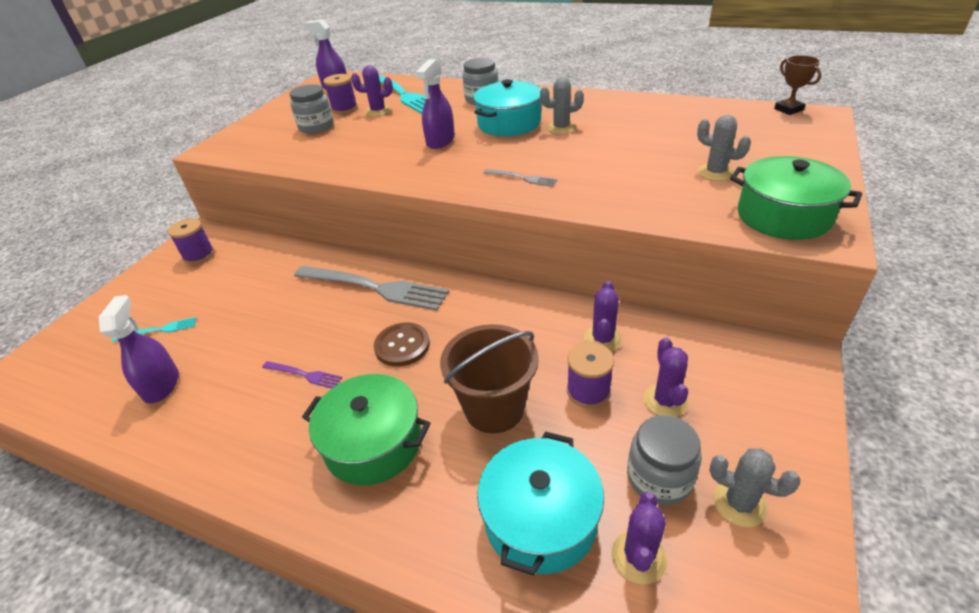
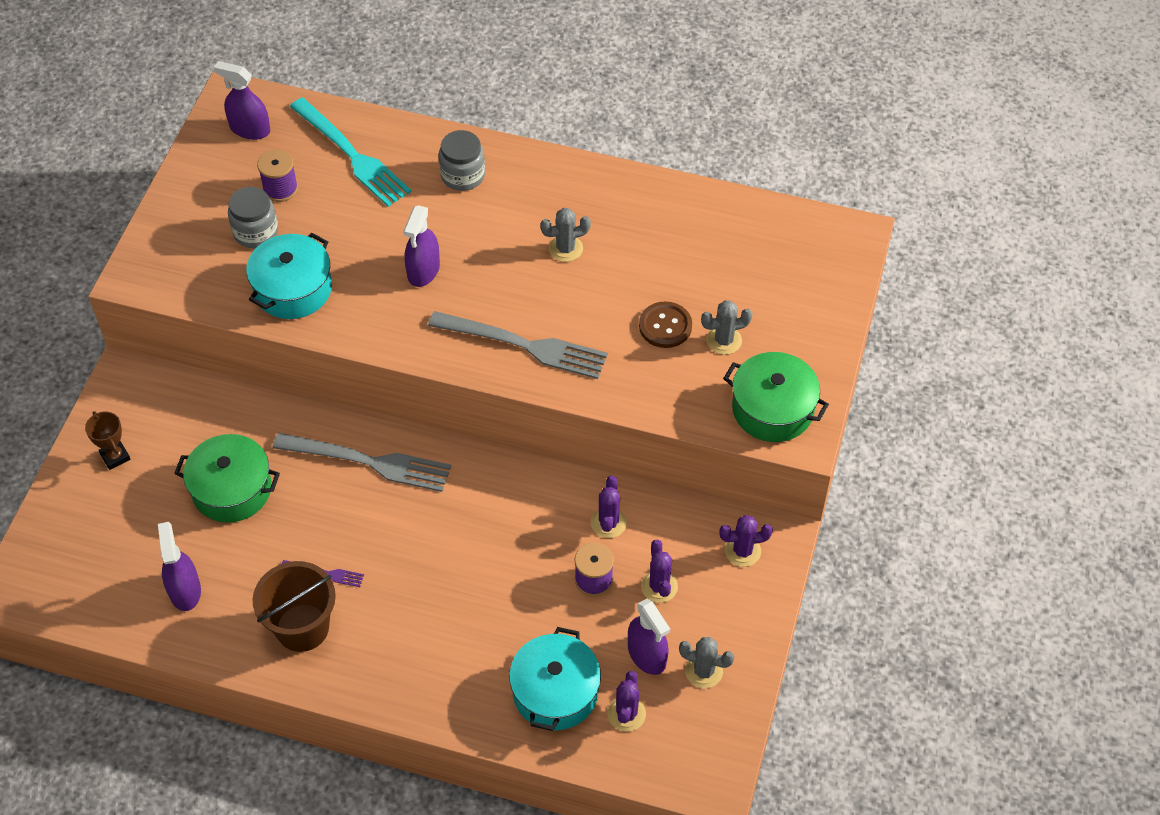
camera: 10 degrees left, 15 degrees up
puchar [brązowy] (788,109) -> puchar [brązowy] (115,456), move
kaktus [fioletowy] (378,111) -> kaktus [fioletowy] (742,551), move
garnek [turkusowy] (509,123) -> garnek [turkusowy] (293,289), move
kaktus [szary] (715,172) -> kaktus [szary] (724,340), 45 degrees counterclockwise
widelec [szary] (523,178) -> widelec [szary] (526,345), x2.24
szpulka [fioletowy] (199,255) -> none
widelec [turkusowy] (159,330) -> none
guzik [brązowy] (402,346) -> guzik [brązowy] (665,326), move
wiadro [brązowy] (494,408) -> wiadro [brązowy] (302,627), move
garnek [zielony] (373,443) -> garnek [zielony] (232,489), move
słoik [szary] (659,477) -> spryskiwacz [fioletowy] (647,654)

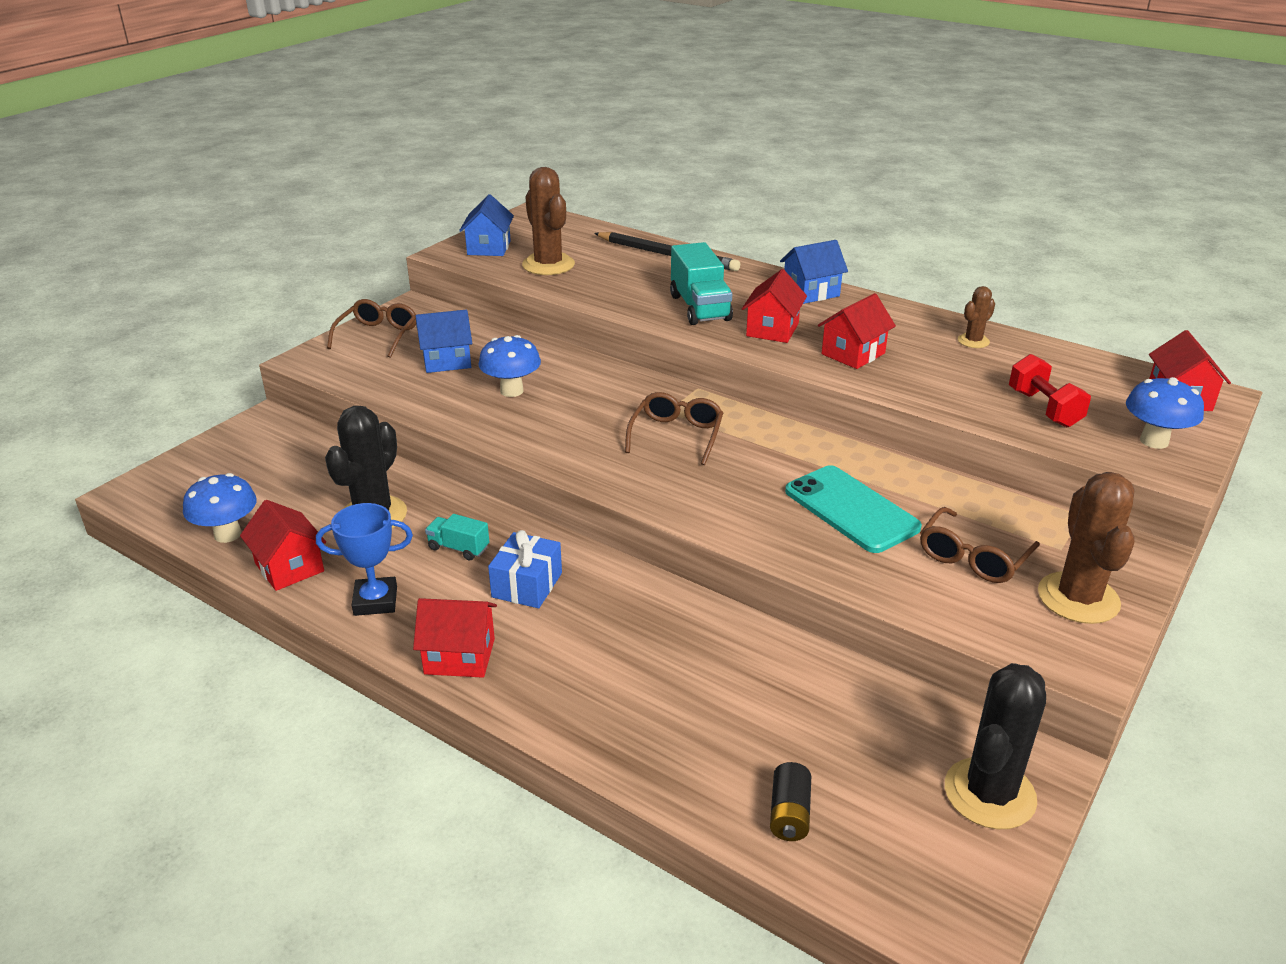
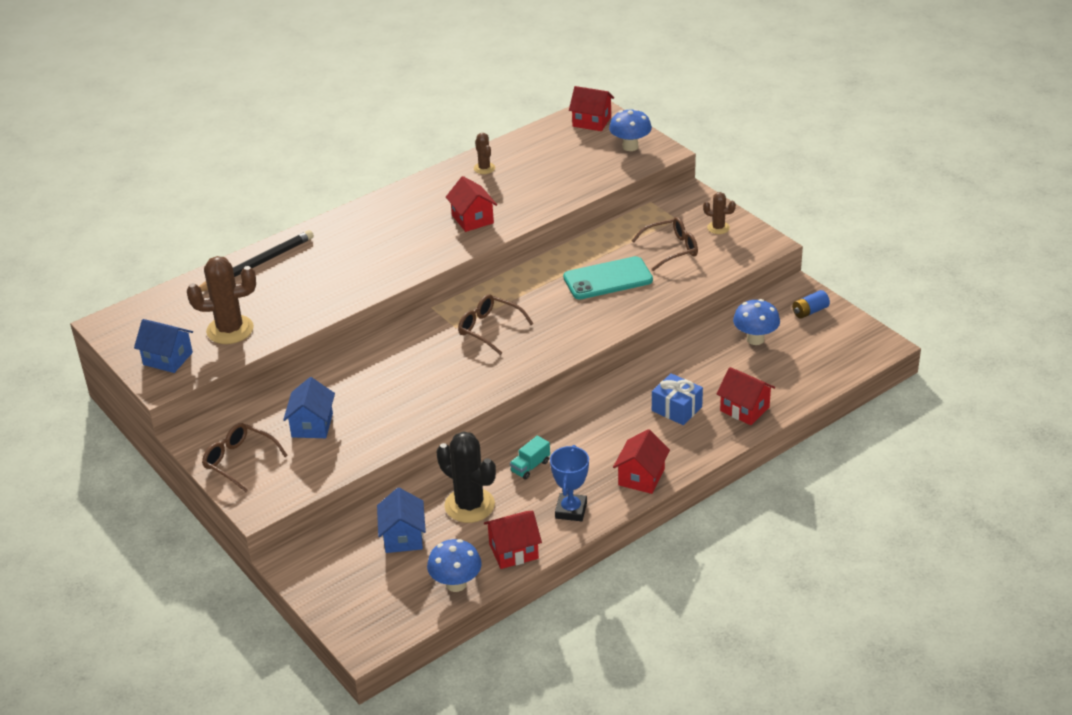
camera: 70 degrees left, 5 degrees up
domek [niebieski] (811,292) -> domek [niebieski] (403,537), move
ciężarówka [turkusowy] (699,308) -> none
domek [czerwony] (772,330) -> domek [czerwony] (744,409), move
grzyb [niebieski] (511,391) -> grzyb [niebieski] (755,339), move
hantel [czerwony] (1044,408) -> none
kaktus [brązowy] (1078,598) -> kaktus [brązowy] (718,228), x0.52
okulary [brązowy] (973,557) -> okulary [brązowy] (670,249), 75 degrees counterclockwise
prezent [niebieski] (527,585) -> prezent [niebieski] (676,409), move
kaktus [czarny] (989,794) -> bateria [niebieski] (810,311)
bateria [czarny] (789,814) -> none

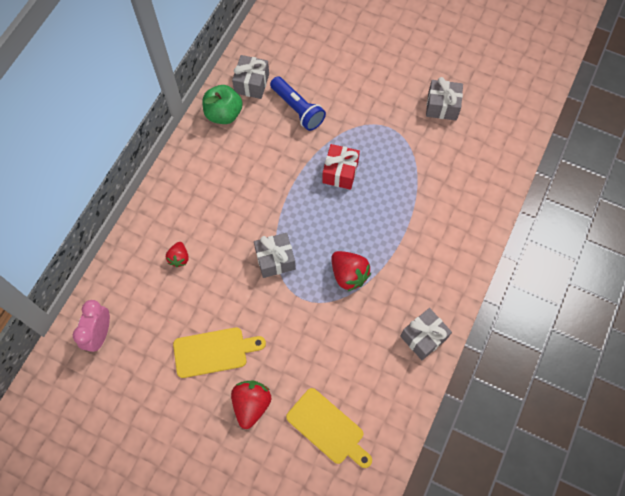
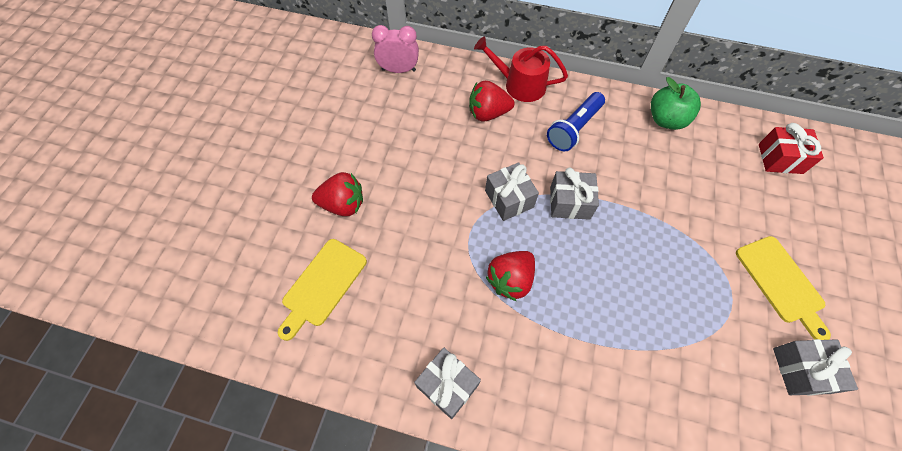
camera: 80 degrees right, 5 degrees down
prezent [szary] (251,83) -> prezent [szary] (570,202), move
latarka [niebieski] (297,109) -> latarka [niebieski] (574,128), move
prezent [czerwony] (340,172) -> prezent [czerwony] (780,158), move
truskawka [czerwony] (179,258) -> truskawka [czerwony] (488,113), x1.64
deska do krojenia [żółty] (214,352) -> deska do krojenia [żółty] (781,282), move
none -> konewka [czerwony] (519,85)

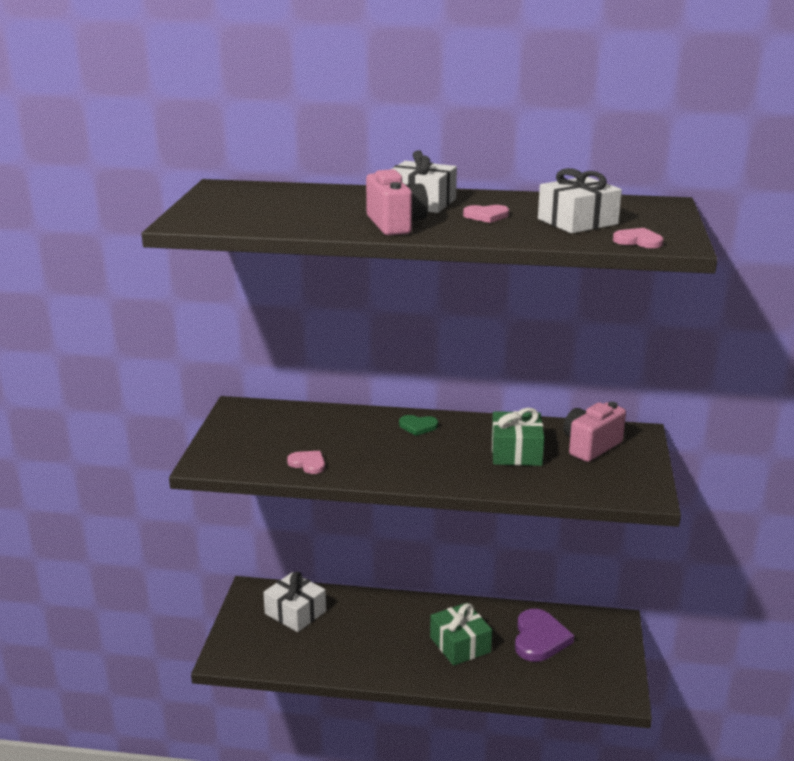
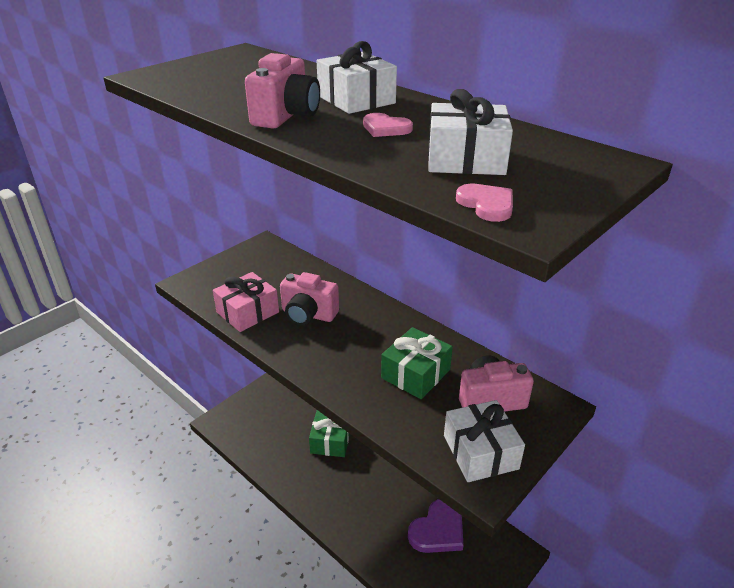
camera: 35 degrees right, 10 degrees up
serce [zielony] (418,426) -> none
serce [różowy] (308,464) -> prezent [różowy] (248,312)
prezent [biały] (295,612) -> prezent [biały] (480,452), move
prezent [zielony] (460,644) -> prezent [zielony] (331,440), move
none -> aparat fotograficzny [różowy] (308,314)

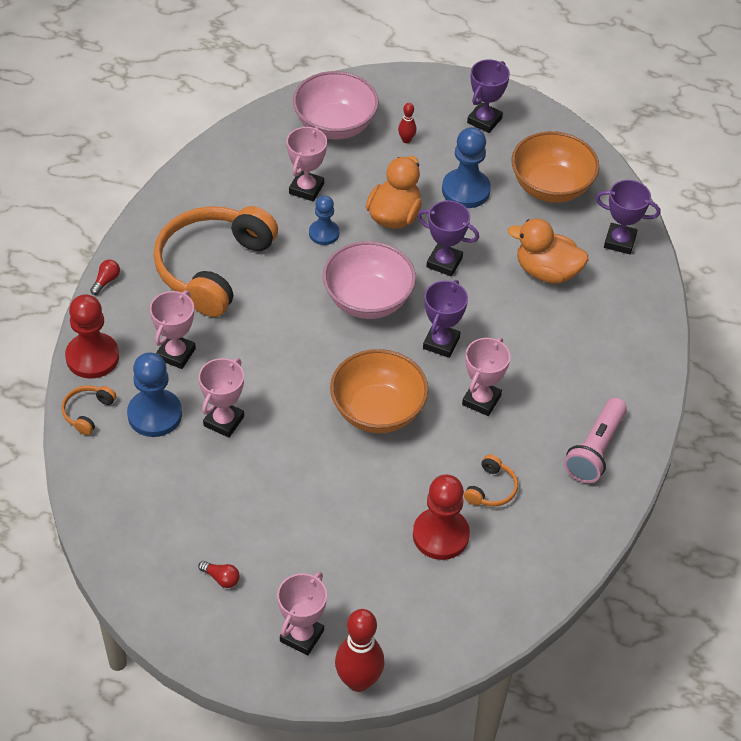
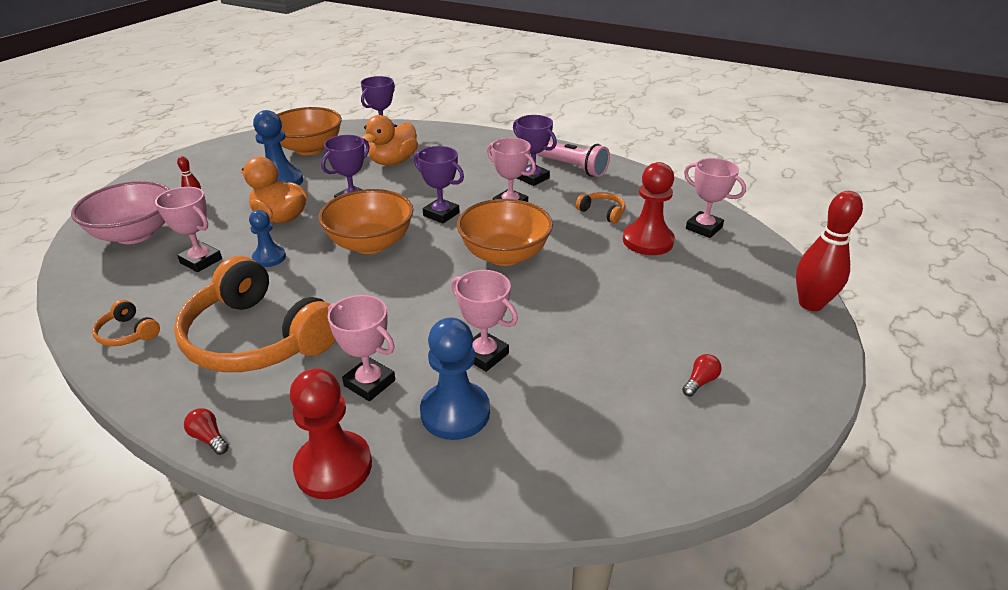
camera: 75 degrees left, 15 degrees down
puchar [fioletowy] (484,120) -> puchar [fioletowy] (532,178), move
miska [różowy] (368,300) -> miska [pomarańczowy] (371,244)
słuchawki [pomarańczowy] (87,412) -> słuchawki [pomarańczowy] (127,333), move
puchar [różowy] (301,636) -> puchar [różowy] (703,228), move

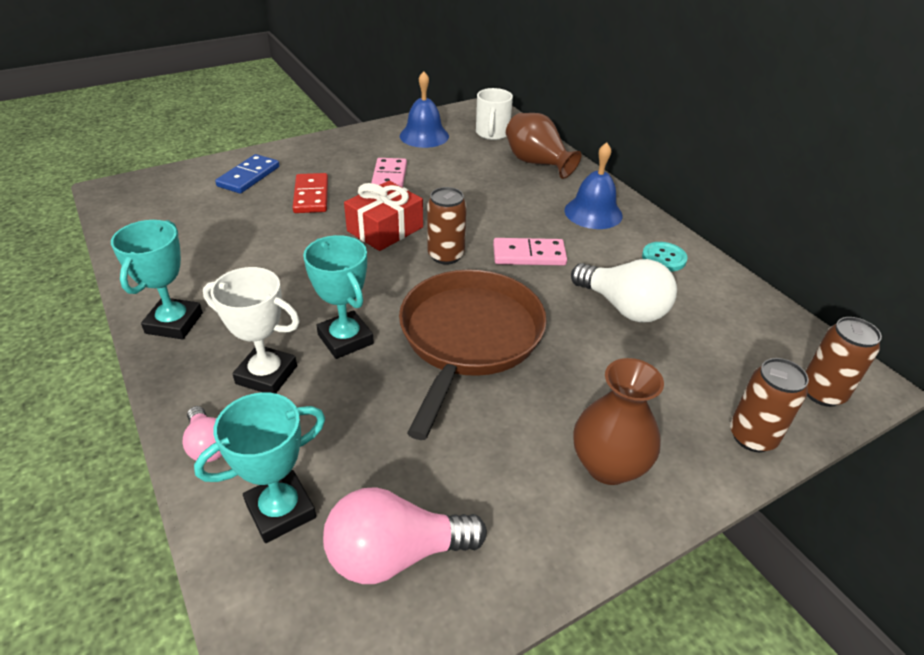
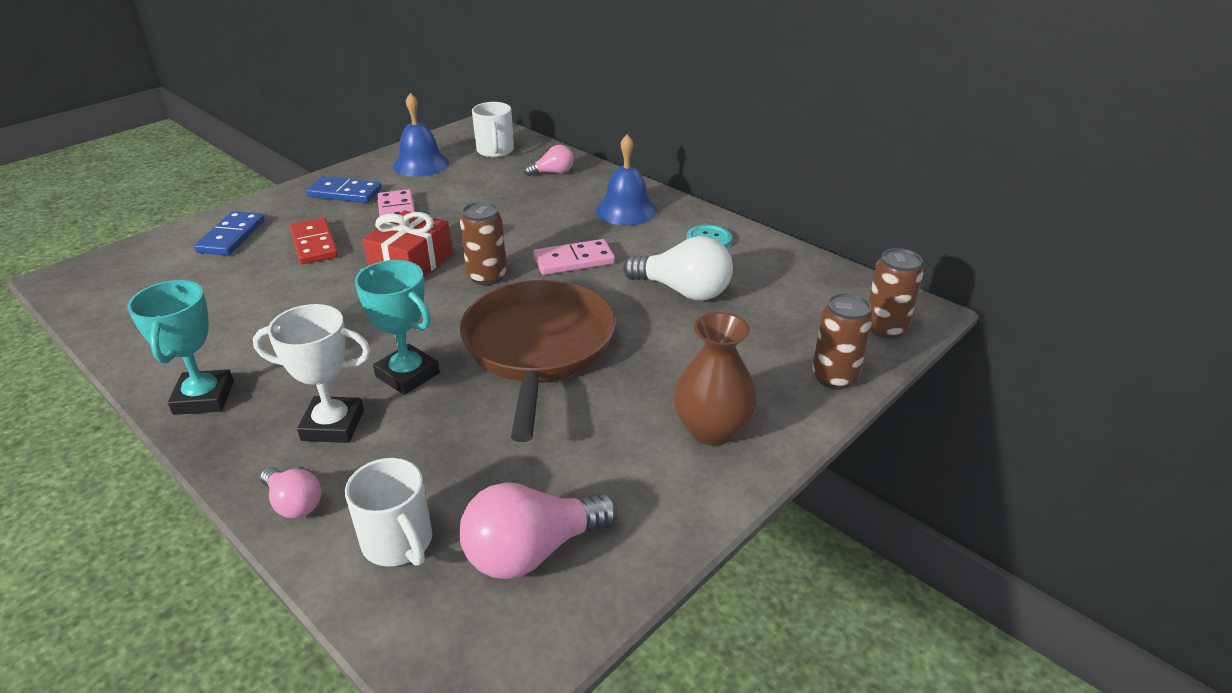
camera: 15 degrees left, 5 degrees down
wazon [brązowy] (537,163) -> żarówka [różowy] (553,172)
puchar [turkusowy] (281,510) -> kubek [biały] (398,543)
none -> kostka domina [niebieski] (344,193)

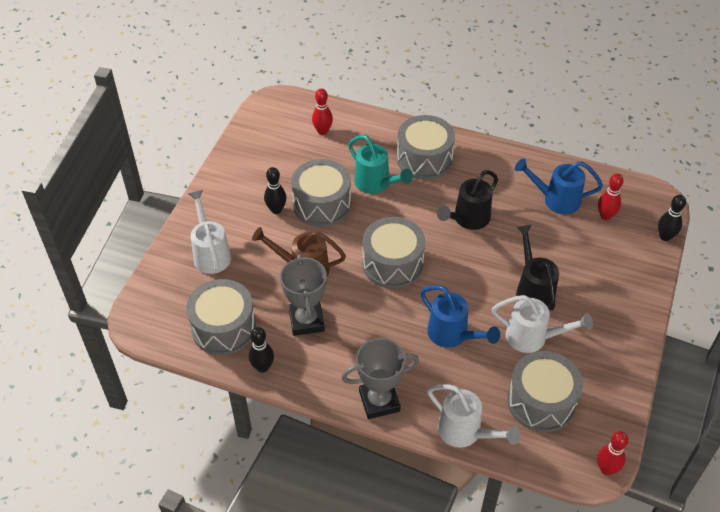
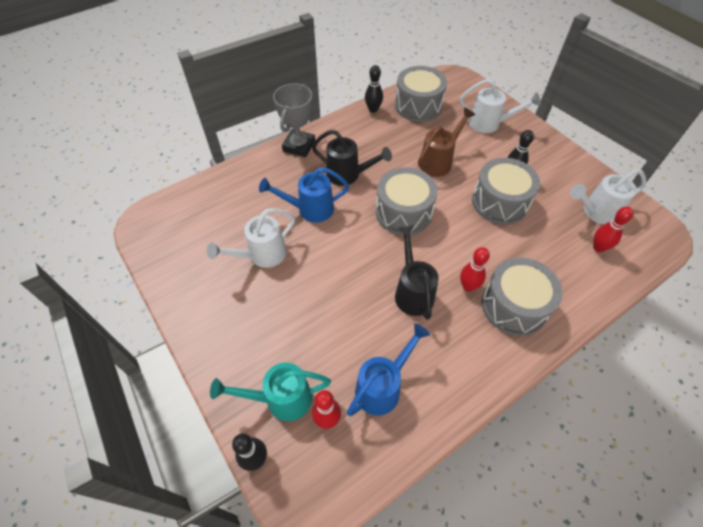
camera: 125 degrees right, 5 degrees up
konewka [turkusowy] (375,184) -> konewka [turkusowy] (281,399), move
konewka [czarny] (533,290) -> konewka [czarny] (347,175), move
puchar [szary] (306,321) -> none
bęben [szary] (541,401) -> none
konewka [biały] (465,432) -> konewka [biały] (596,212), move
kręgiel [czerwony] (606,469) -> kręgiel [czerwony] (468,286), move

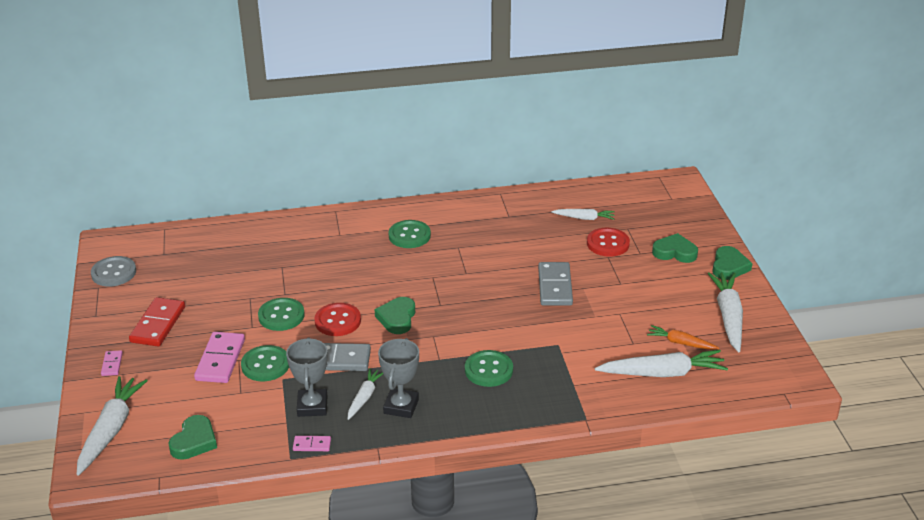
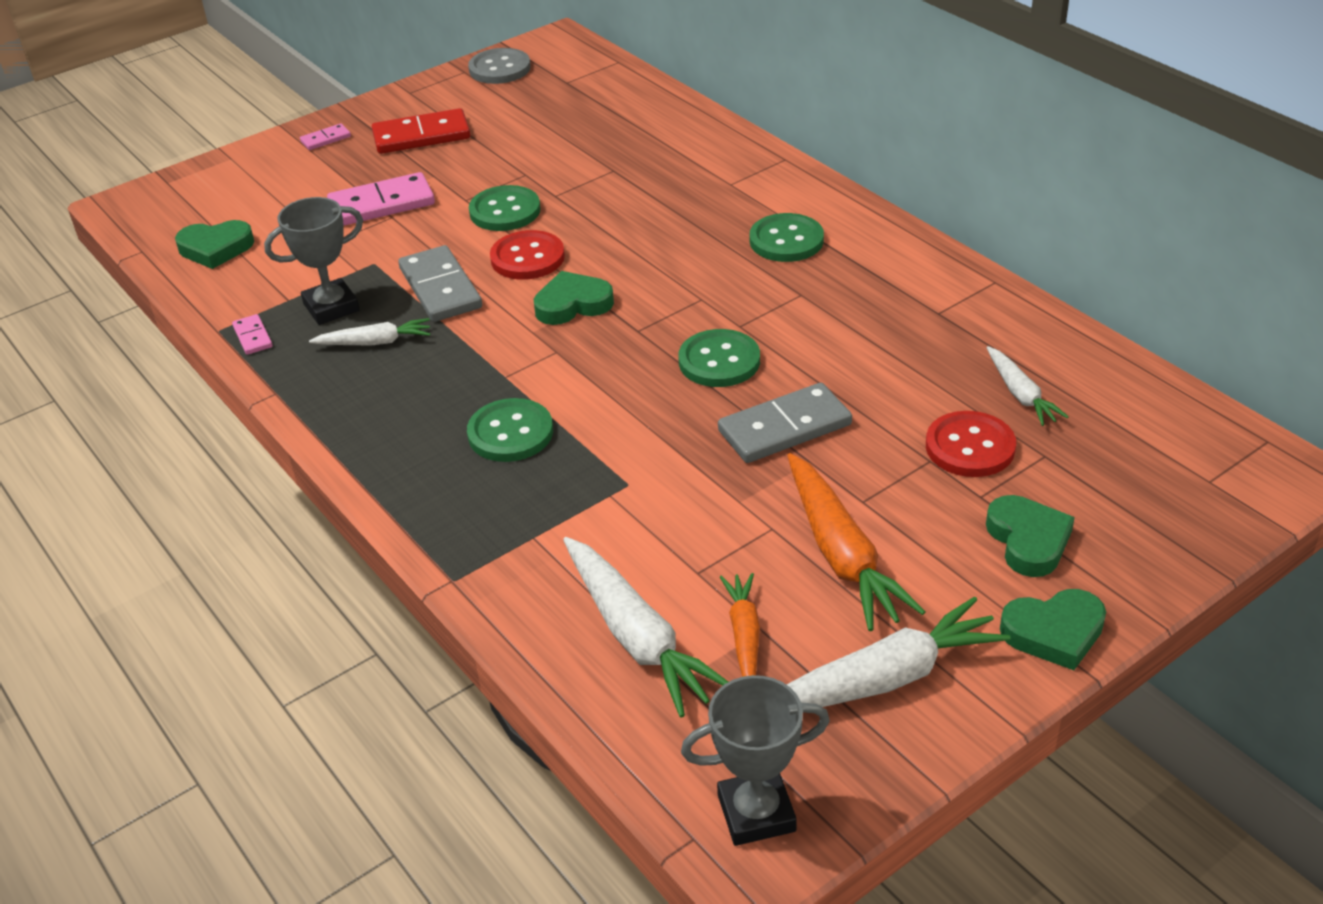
camera: 65 degrees right, 5 degrees up
puchar [szary] (401,406) -> puchar [szary] (756,813), move
guzik [zielony] (265,365) -> guzik [zielony] (719,361), move
marchewka [biały] (111,430) -> none
none -> marchewka [pomarańczowy] (841,555)

